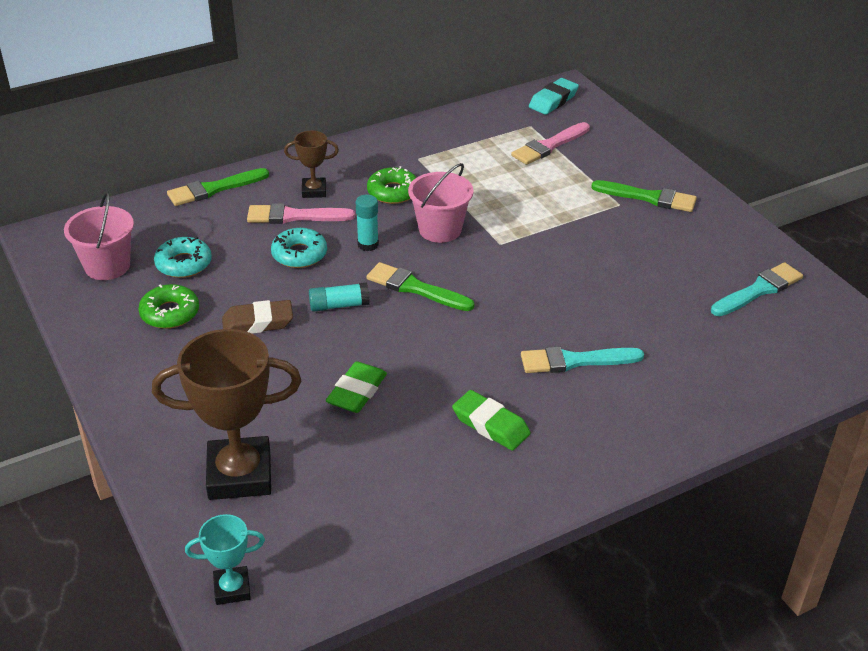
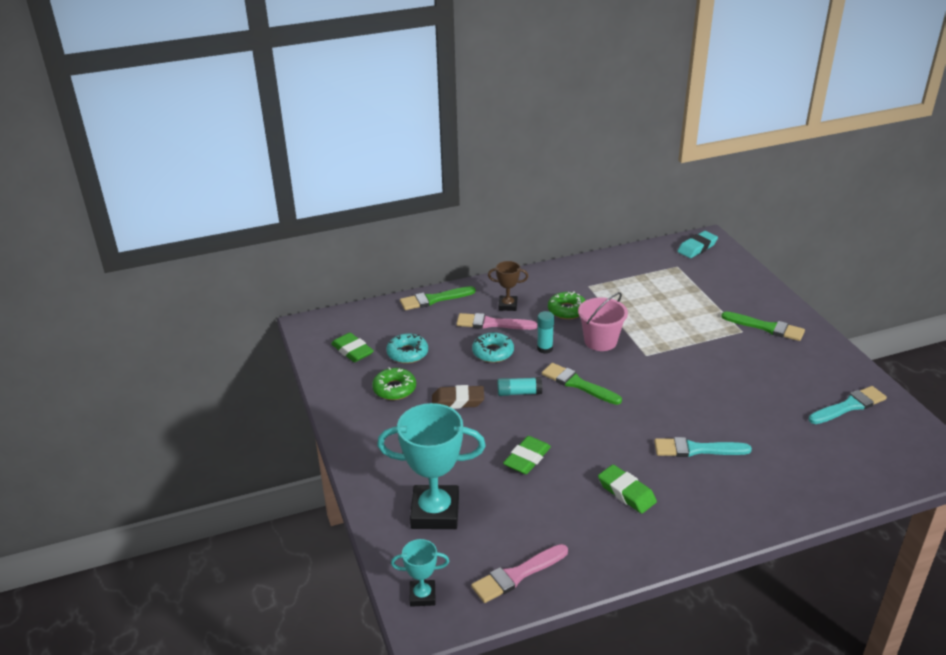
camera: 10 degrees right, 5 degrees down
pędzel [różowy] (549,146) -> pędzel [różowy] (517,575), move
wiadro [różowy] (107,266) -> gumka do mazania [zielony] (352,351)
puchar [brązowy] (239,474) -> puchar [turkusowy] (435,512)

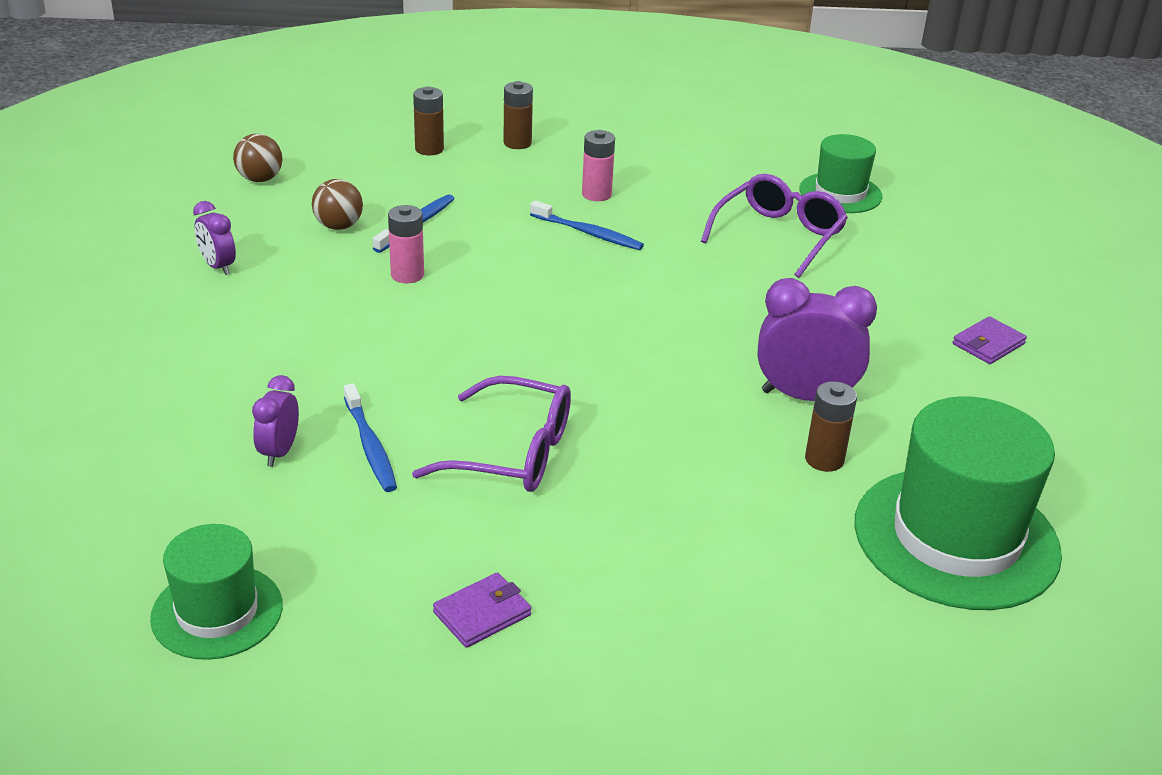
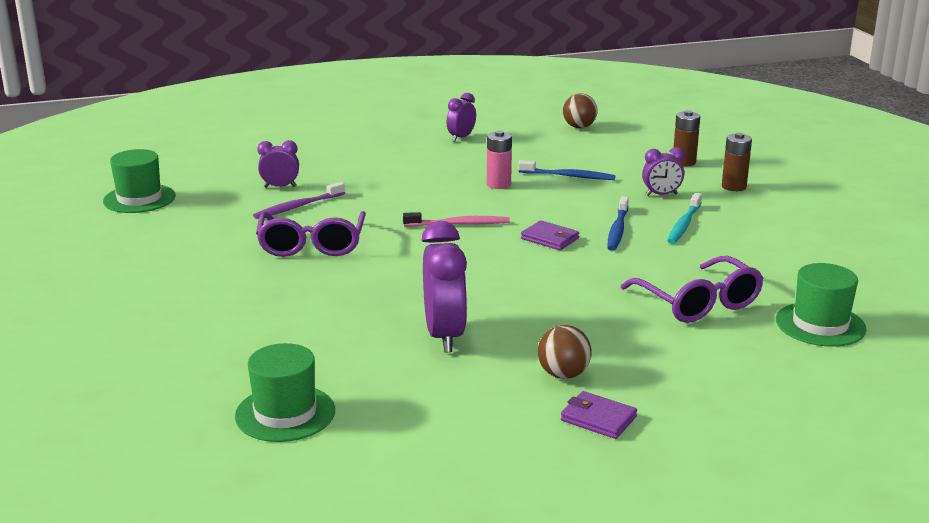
camera: 75 degrees right, 10 degrees down
bateria [różowy] (596,194) -> szczoteczka do zębów [turkusowy] (684,224)
okulary [fioletowy] (778,236) -> okulary [fioletowy] (698,302), 45 degrees clockwise
piłka [brązowy] (338,226) -> piłka [brązowy] (563,374), move
bateria [brązowy] (824,459) -> none
szczoteczka do zębów [niebieski] (370,445) -> szczoteczka do zębów [fioletowy] (298,207)
kapelusz [zielony] (956,538) -> kapelusz [zielony] (285,413), x0.58
portfel [fioletowy] (482,614) -> portfel [fioletowy] (550,238), move
none -> budzik [fioletowy] (661,195)
none -> szczoteczka do zębów [różowy] (458,224)

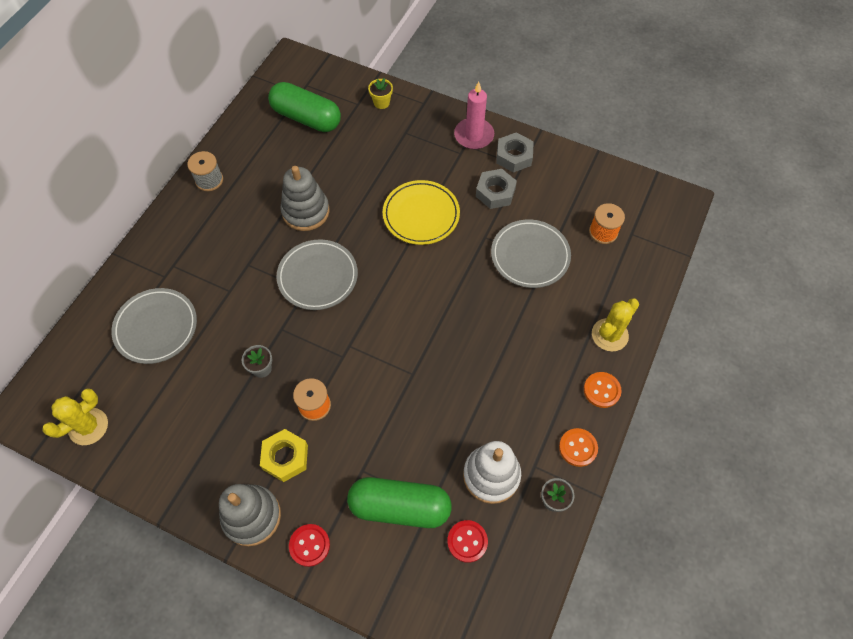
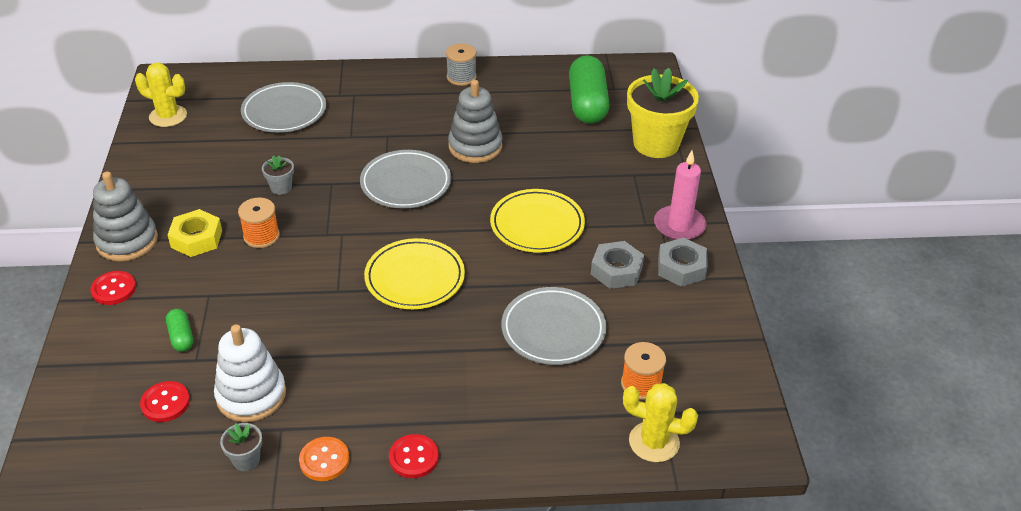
camera: 60 degrees right, 20 degrees down
doniczka [żółty] (381,103) -> doniczka [żółty] (656,144), x2.34
kaktus [żółty] (609,335) -> kaktus [żółty] (654,442), move
guzik [pomarańczowy] (601,390) -> guzik [czerwony] (414,457)
kapsułka [zielony] (400,507) -> kapsułka [zielony] (181,337), x0.46
none -> talerz [żółty] (415,278)

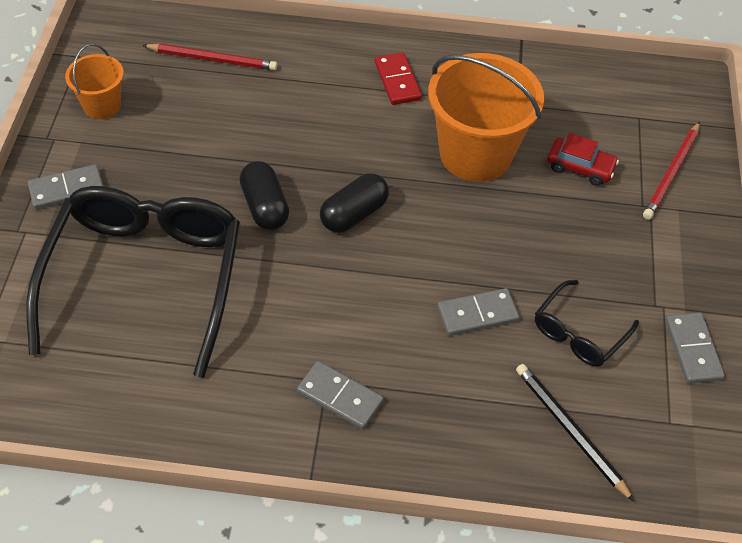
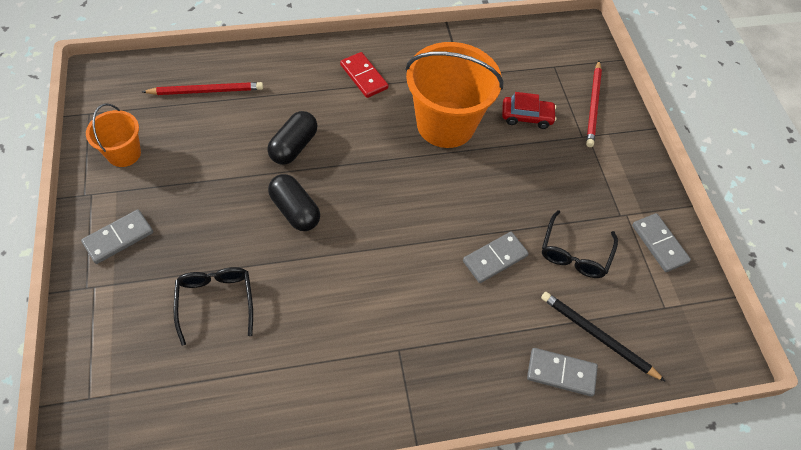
camera: 20 degrees left, 5 degrees up
kapsułka [czarny] (354,214) -> kapsułka [czarny] (294,146), move
okulary [czarny] (144,279) -> okulary [czarny] (216,302), x0.46
kostka domina [szary] (340,397) -> kostka domina [szary] (561,373), move

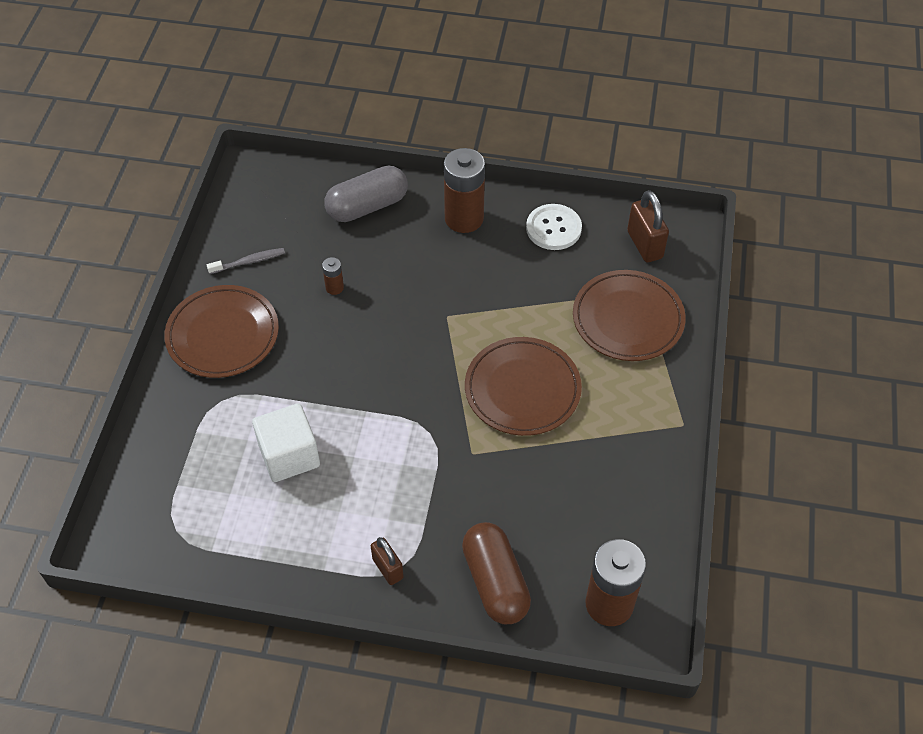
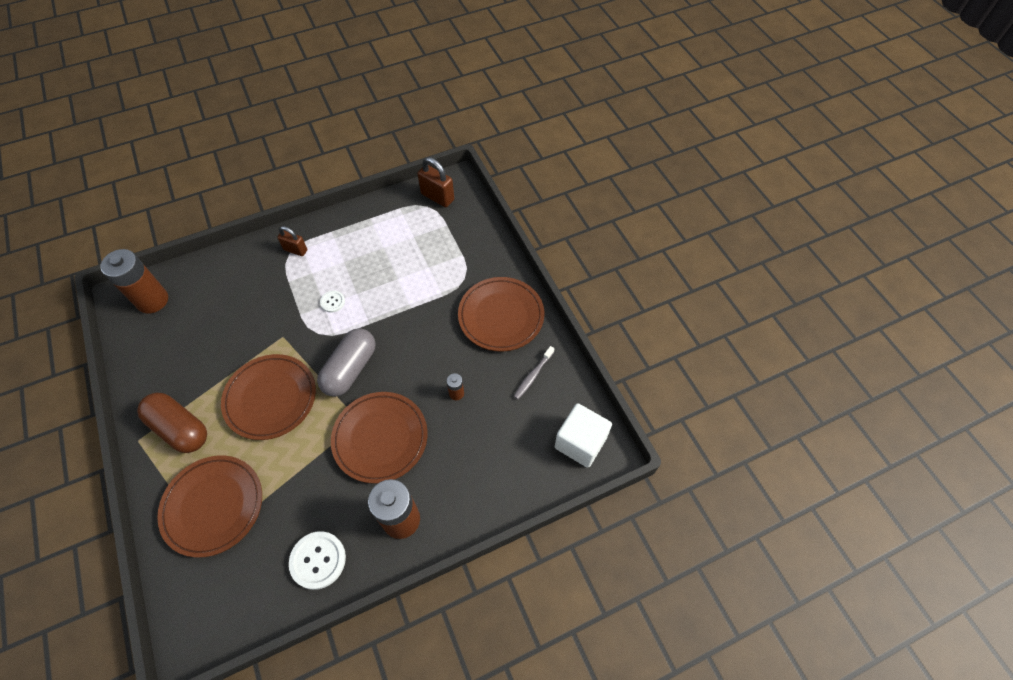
camera: 145 degrees right, 5 degrees up
kapsułka [szary] (367,206) -> kapsułka [szary] (350,369), move
kłódka [brązowy] (644,245) -> kłódka [brązowy] (437,197), move
sześcian [biały] (289,455) -> sześcian [biały] (580,442), move
kapsułka [brązowy] (495,582) -> kapsułka [brązowy] (180,428), move
none -> guzik [biały] (332,302)
none -> talerz [brązowy] (380,438)

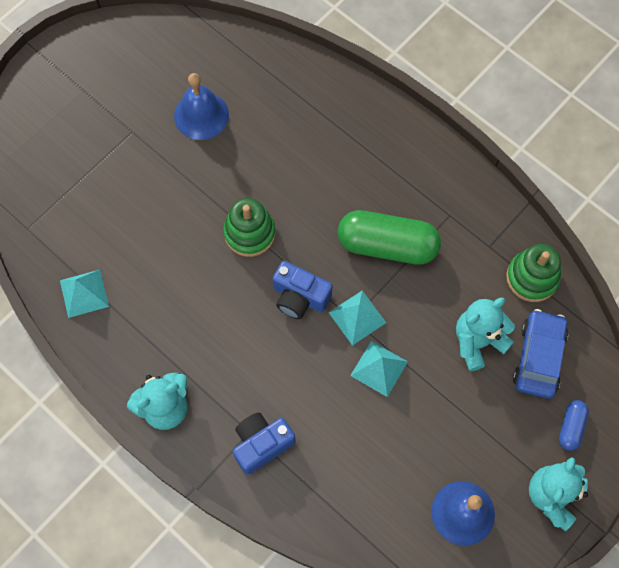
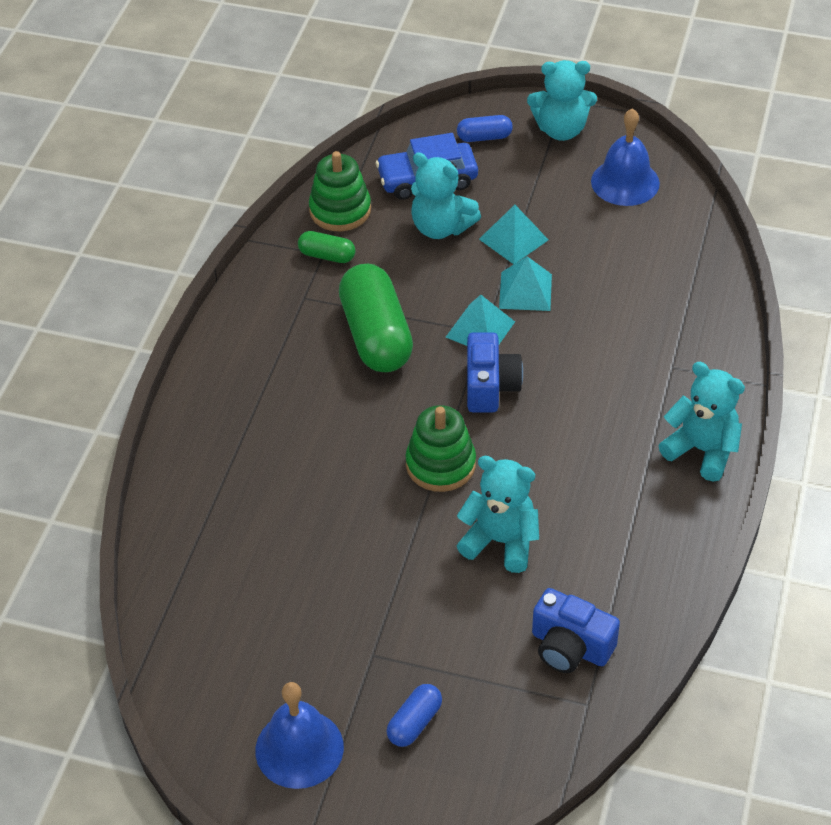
camera: 115 degrees left, 20 degrees down
dzwonek [niebieski] (201,115) -> dzwonek [niebieski] (299,748), move
piramida [turkusowy] (84,293) -> piramida [turkusowy] (513,239), move
aparat fotograficzny [niebieski] (261,444) -> aparat fotograficzny [niebieski] (570,647), move
none -> kapsułka [zielony] (327,256)
none -> miś [turkusowy] (500,541)
none -> kapsułka [niebieski] (414,723)

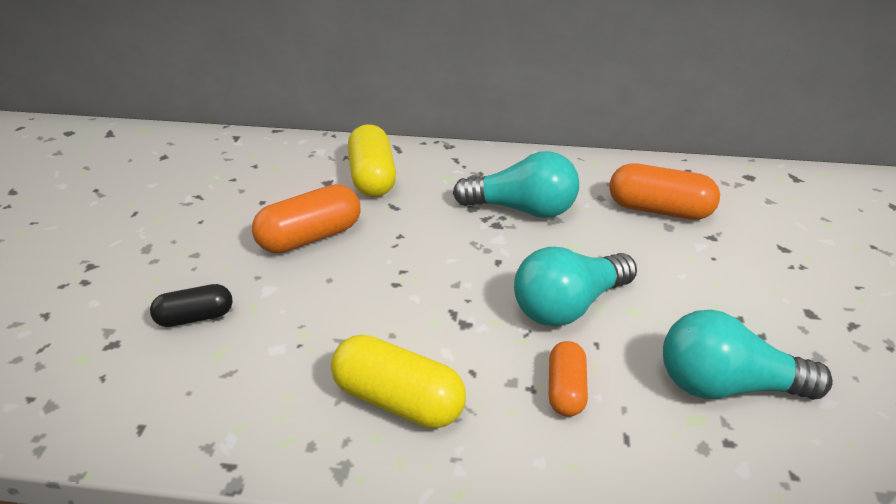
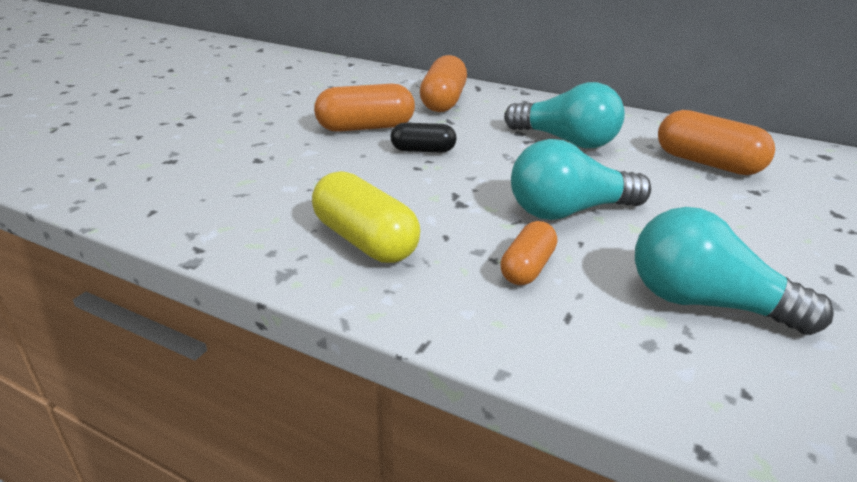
camera: 20 degrees right, 5 degrees down
kapsułka [żółty] (372,178) -> kapsułka [pomarańczowy] (443,101)
kapsułka [czarny] (195,317) -> kapsułka [czarny] (423,150), move

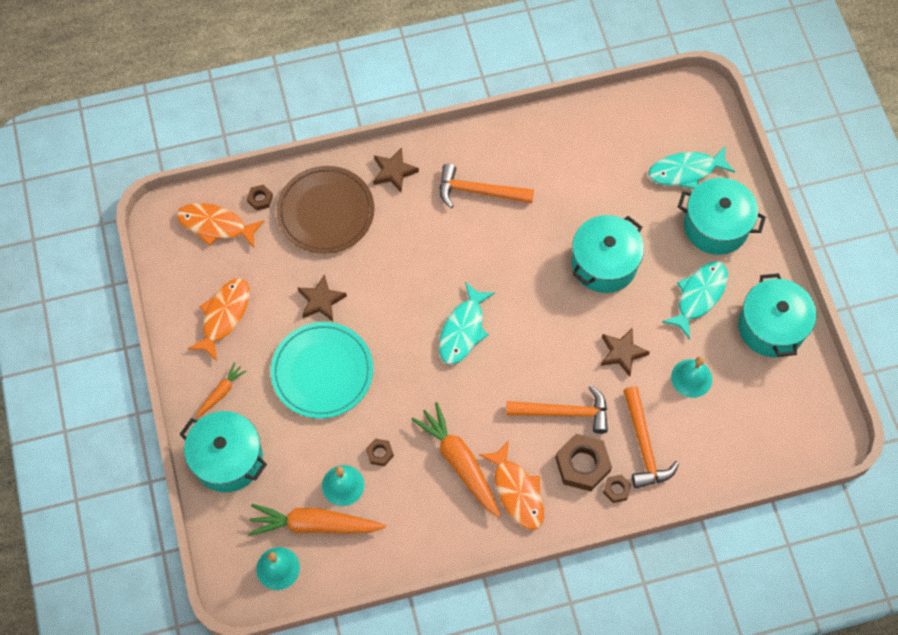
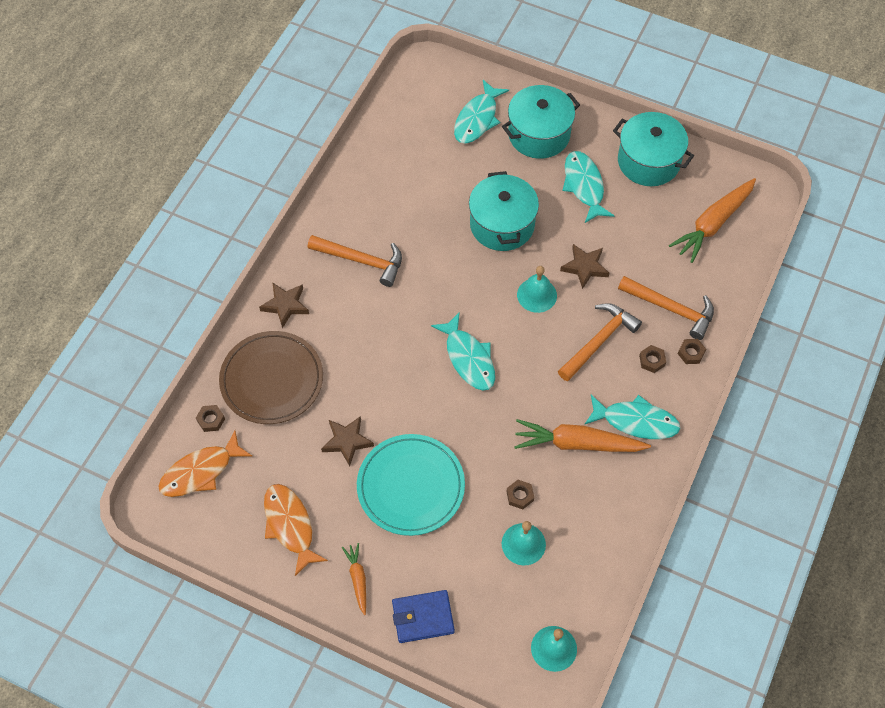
camera: 50 degrees left, 5 degrees down
młotek [pomarańczowy] (479,192) -> młotek [pomarańczowy] (361,261), 120 degrees counterclockwise
dzwonek [turkusowy] (691,378) -> dzwonek [turkusowy] (537,295), move
garnek [turkusowy] (228,459) -> portfel [niebieski] (423,617)
nakrętka [brązowy] (582,465) -> nakrętka [brązowy] (652,360), x0.50
ryba [pomarańczowy] (517,491) -> ryba [turkusowy] (636,421)
marchewka [pomarańczowy] (315,525) -> marchewka [pomarańczowy] (713,224), move

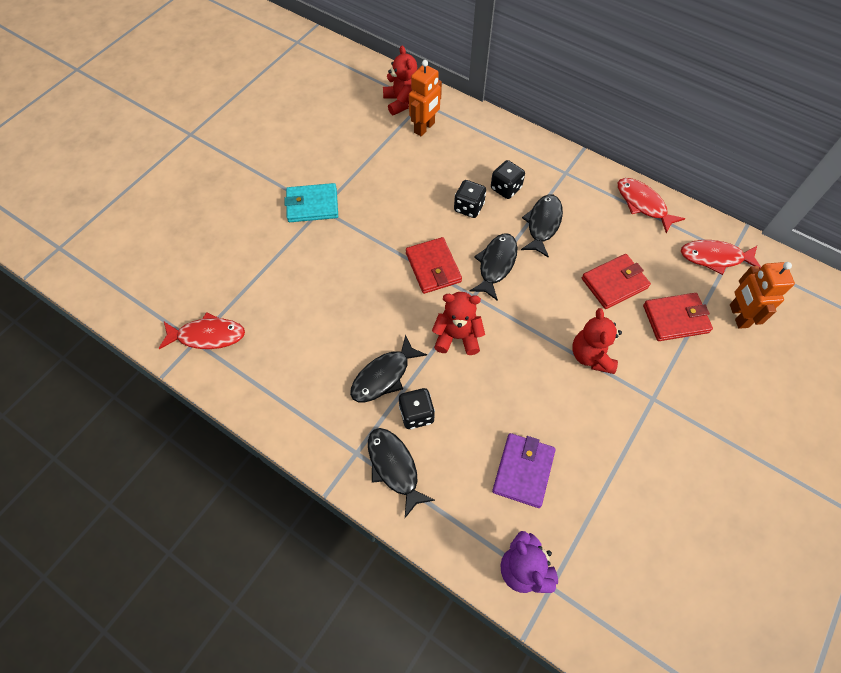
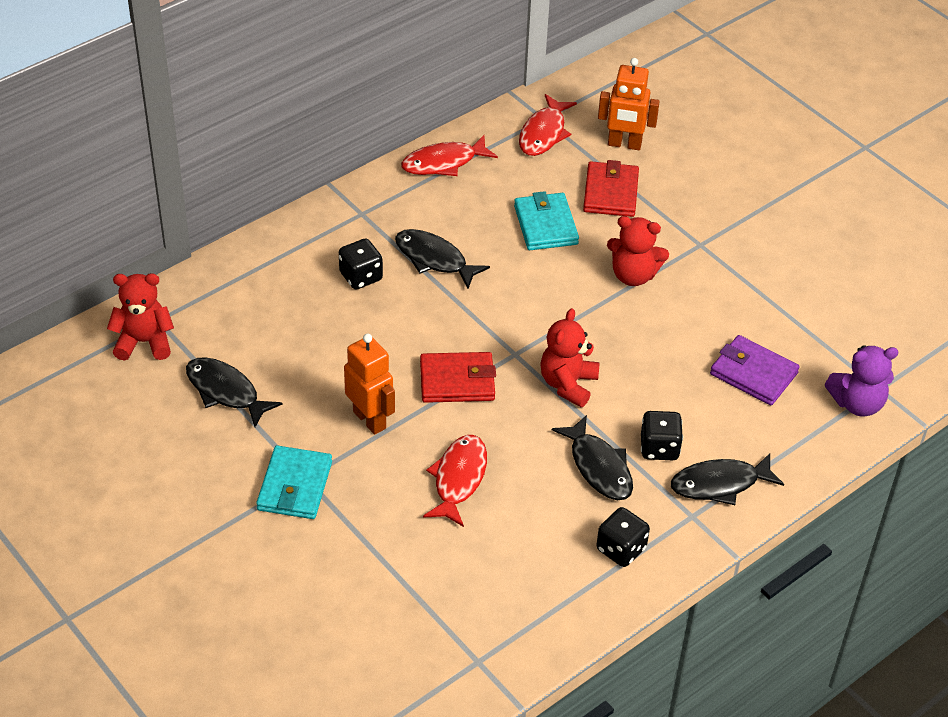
camera: 75 degrees left, 15 degrees down
robot [pomarańczowy] (424,128) -> robot [pomarańczowy] (370,420), move
kostka do gry [czarny] (468,207) -> kostka do gry [czarny] (621,549), move
ryba [czarny] (496,264) -> ryba [czarny] (226,392), move
portfel [czerwony] (614,283) -> portfel [turkusowy] (546,225)
ryba [czerwony] (207,336) -> ryba [czerwony] (458,479), move

